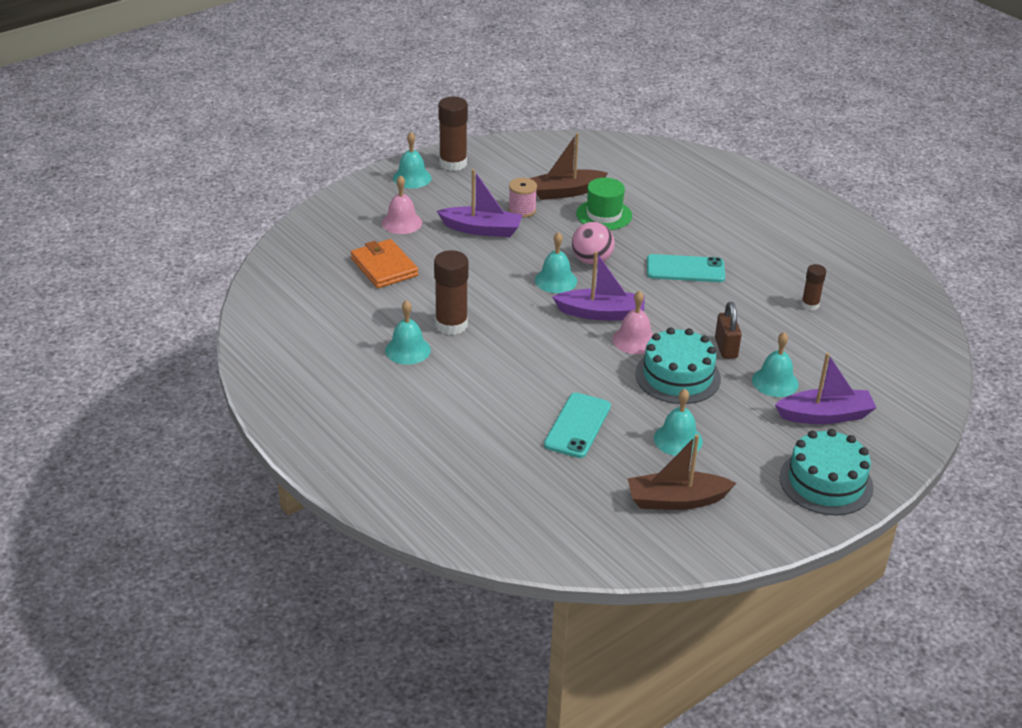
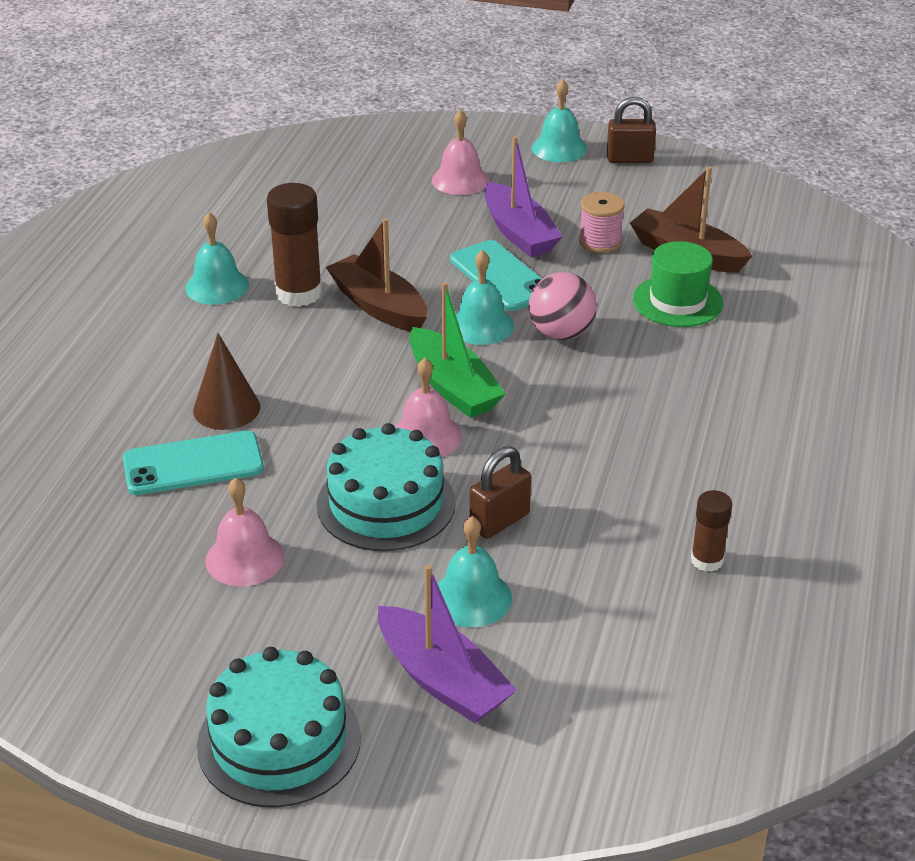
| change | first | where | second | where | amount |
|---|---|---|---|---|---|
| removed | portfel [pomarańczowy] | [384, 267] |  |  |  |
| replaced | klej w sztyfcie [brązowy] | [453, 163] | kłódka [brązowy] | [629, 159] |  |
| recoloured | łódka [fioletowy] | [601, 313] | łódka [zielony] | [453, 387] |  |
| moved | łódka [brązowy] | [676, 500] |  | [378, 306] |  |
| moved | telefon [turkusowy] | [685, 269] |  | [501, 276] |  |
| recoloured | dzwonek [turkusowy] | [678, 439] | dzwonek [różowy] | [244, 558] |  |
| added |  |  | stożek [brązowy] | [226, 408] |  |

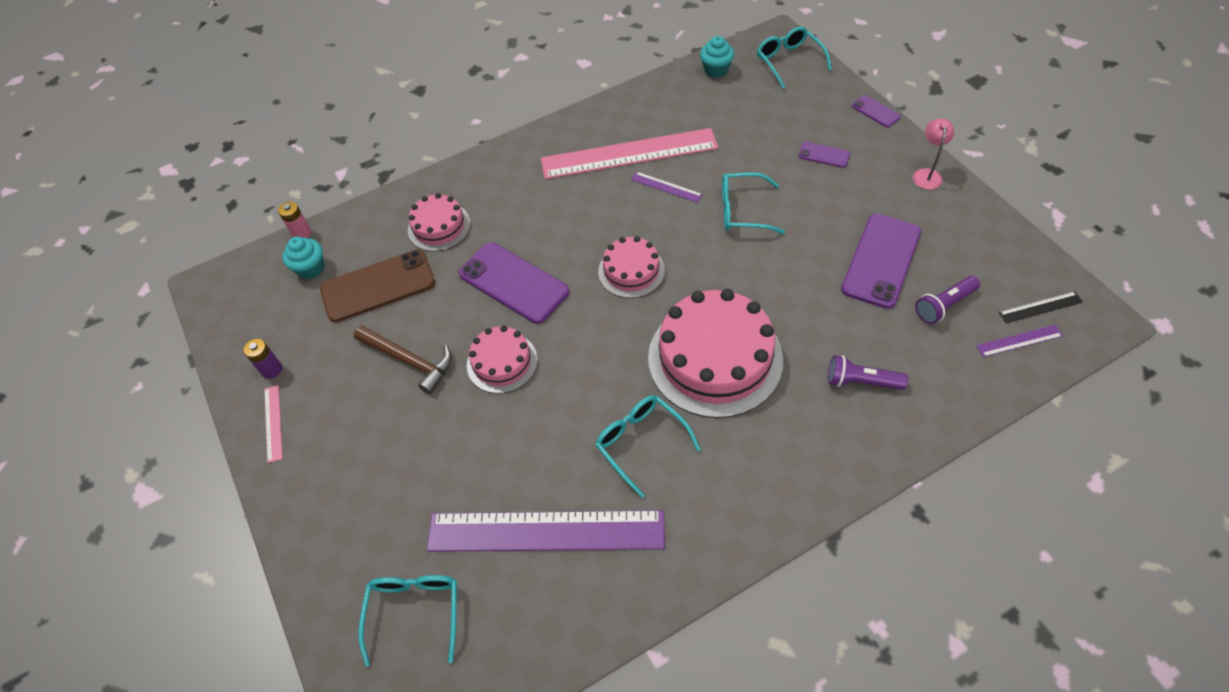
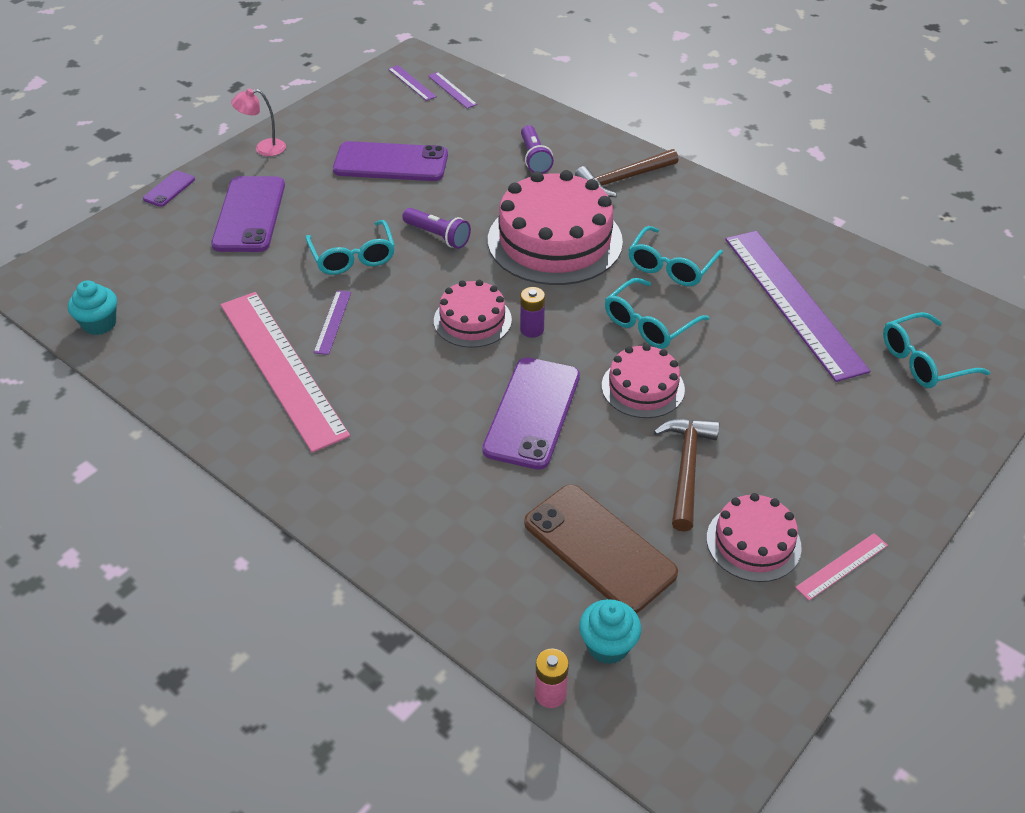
| change | first | where | second | where | amount |
|---|---|---|---|---|---|
| moved | bateria [fioletowy] | [271, 370] |  | [532, 329] |  |
| moved | tort [różowy] | [439, 227] |  | [753, 542] |  |
| moved | okulary [turkusowy] | [788, 61] |  | [648, 324] |  |
| resized | telefon [fioletowy] | [824, 155] |  | [249, 214] | x2.09 |
| moved | latarka [fioletowy] | [944, 305] |  | [438, 236] |  |
| recoloured | linijka [czarny] | [1040, 307] | linijka [fioletowy] | [411, 83] |  |
| added |  |  | młotek [brązowy] | [623, 179] |  |

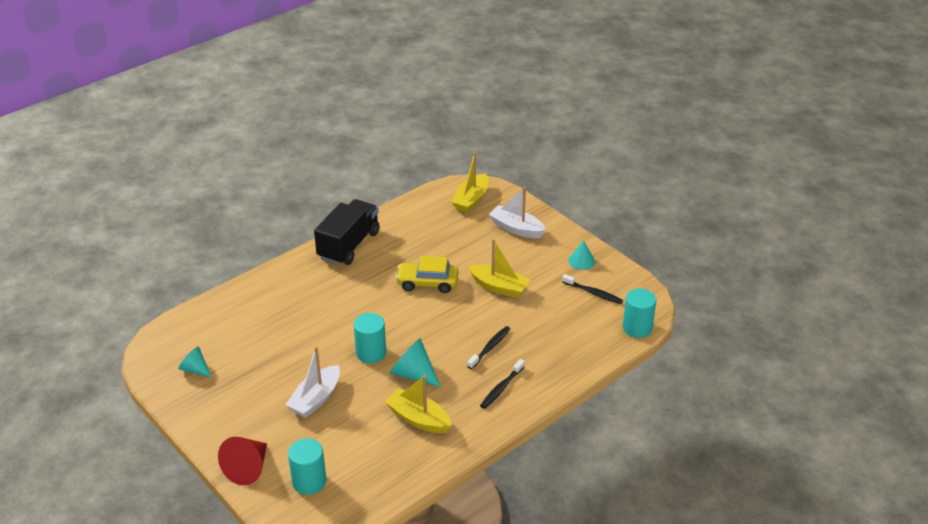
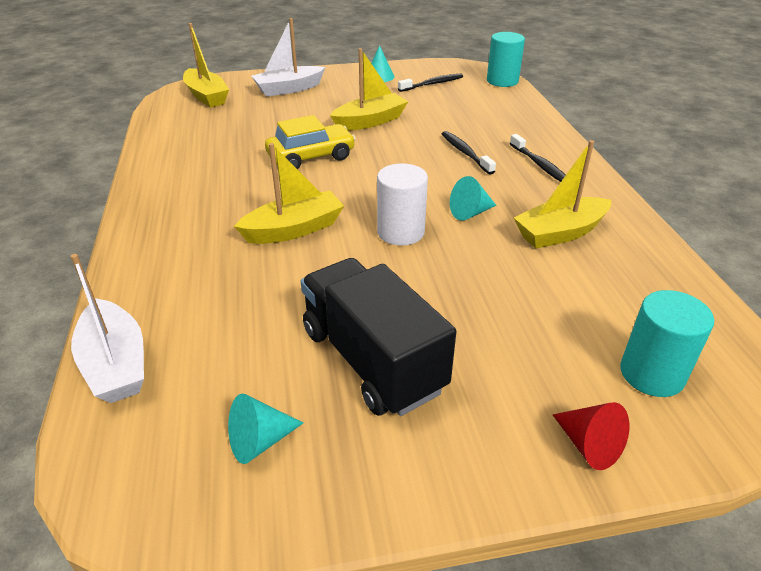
| change | first | where | second | where | amount |
|---|---|---|---|---|---|
| resized | stożek [czerwony] | [248, 468] |  | [589, 445] | x0.64 |
| moved | łódka [biały] | [316, 399] |  | [116, 364] |  |
| moved | ciężarówka [czarny] | [349, 245] |  | [372, 360] |  |
| recoloured | walec [turkusowy] | [371, 353] | walec [biały] | [401, 232] |  |
| resized | stożek [turkusowy] | [413, 374] |  | [470, 213] | x0.64 |
| turned | samochód [żółty] | [427, 283] |  | [311, 157] | 150 degrees counterclockwise |
| added |  |  | łódka [żółty] | [294, 229] |  |

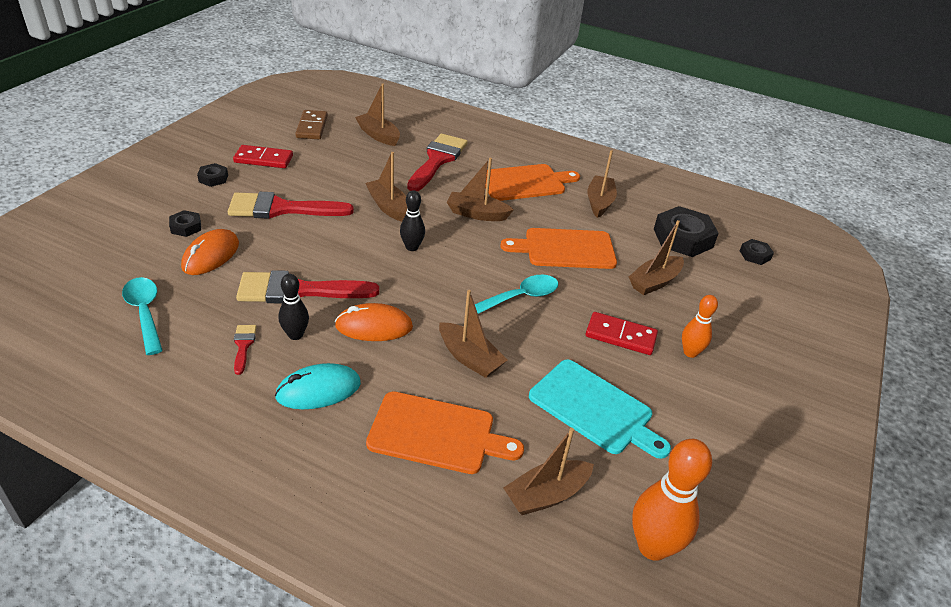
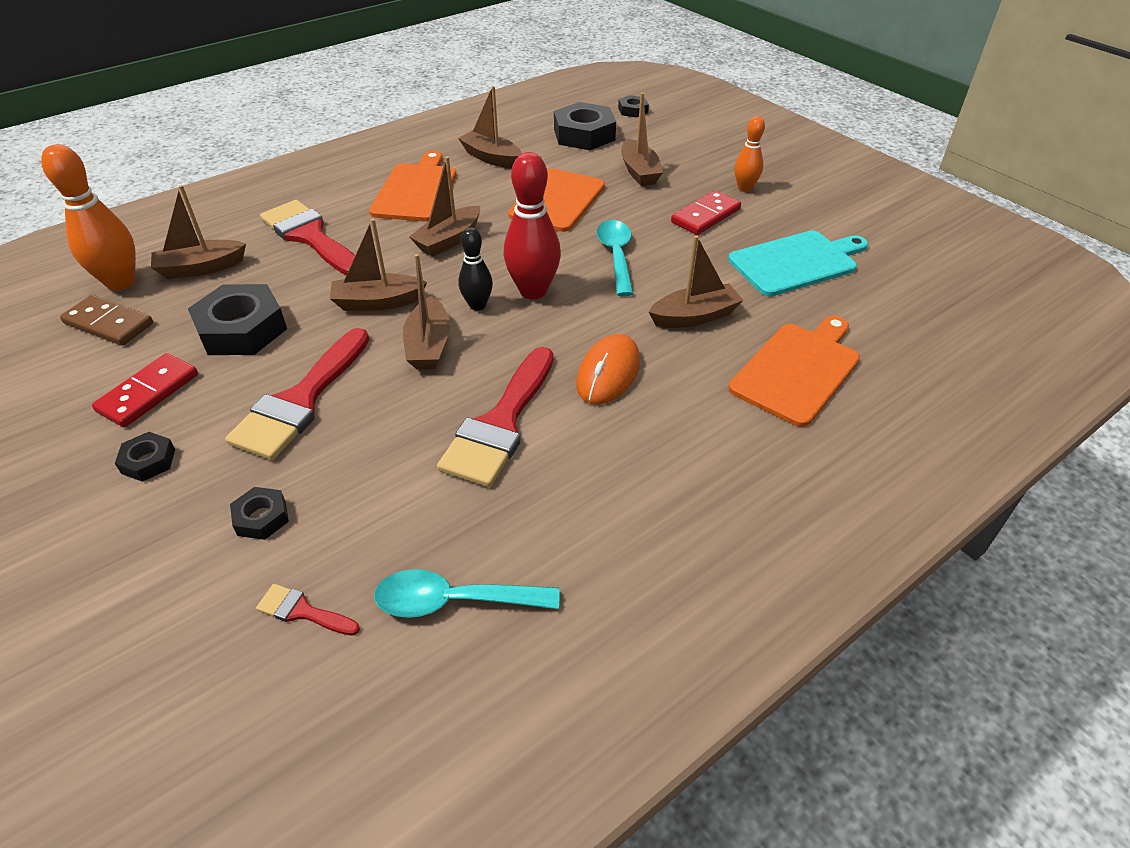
| change | first | where | second | where | amount |
|---|---|---|---|---|---|
| removed | myszka [pomarańczowy] | [211, 255] |  |  |  |
| moved | pędzel [czerwony] | [243, 345] |  | [302, 611] |  |
| removed | myszka [turkusowy] | [318, 390] |  |  |  |
| removed | kręgiel [czarny] | [295, 335] |  |  |  |
| moved | łódka [brązowy] | [546, 495] |  | [429, 345] |  |
| moved | kręgiel [pomarańczowy] | [652, 547] |  | [121, 282] |  |
| added |  |  | nakrętka [czarny] | [242, 329] |  |
| added |  |  | kręgiel [czerwony] | [533, 291] |  |

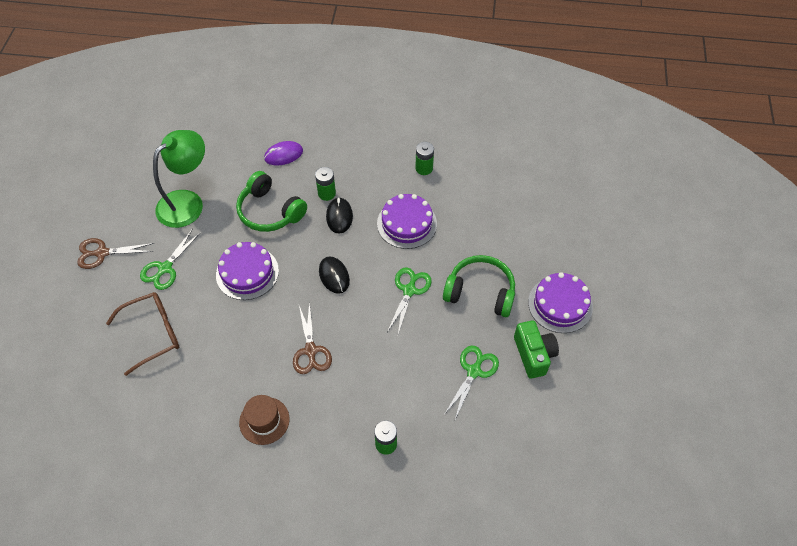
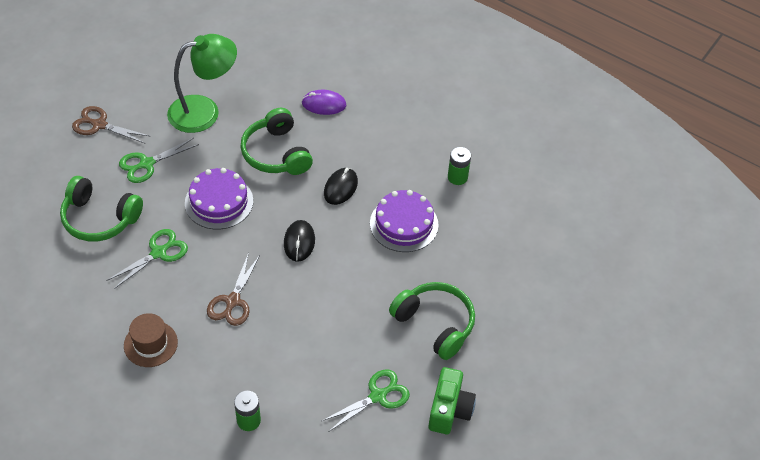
| change | first | where | second | where | amount |
|---|---|---|---|---|---|
| replaced | okulary [brązowy] | [152, 334] | słuchawki [zielony] | [99, 218] |  |
| removed | bateria [zielony] | [326, 193] |  |  |  |
| moved | nożyczki [zielony] | [409, 290] |  | [159, 253] |  |
| removed | tort [fioletowy] | [560, 304] |  |  |  |

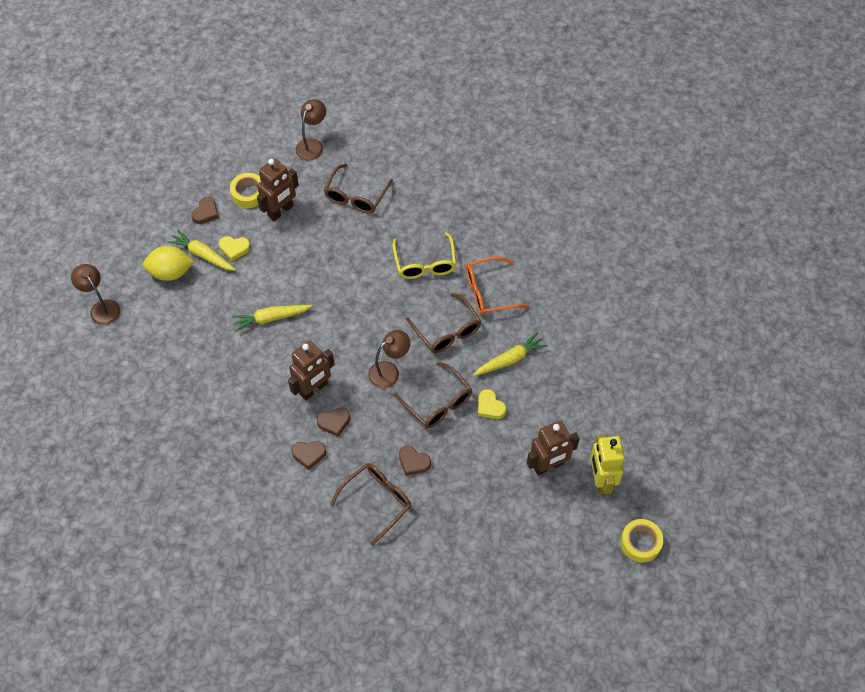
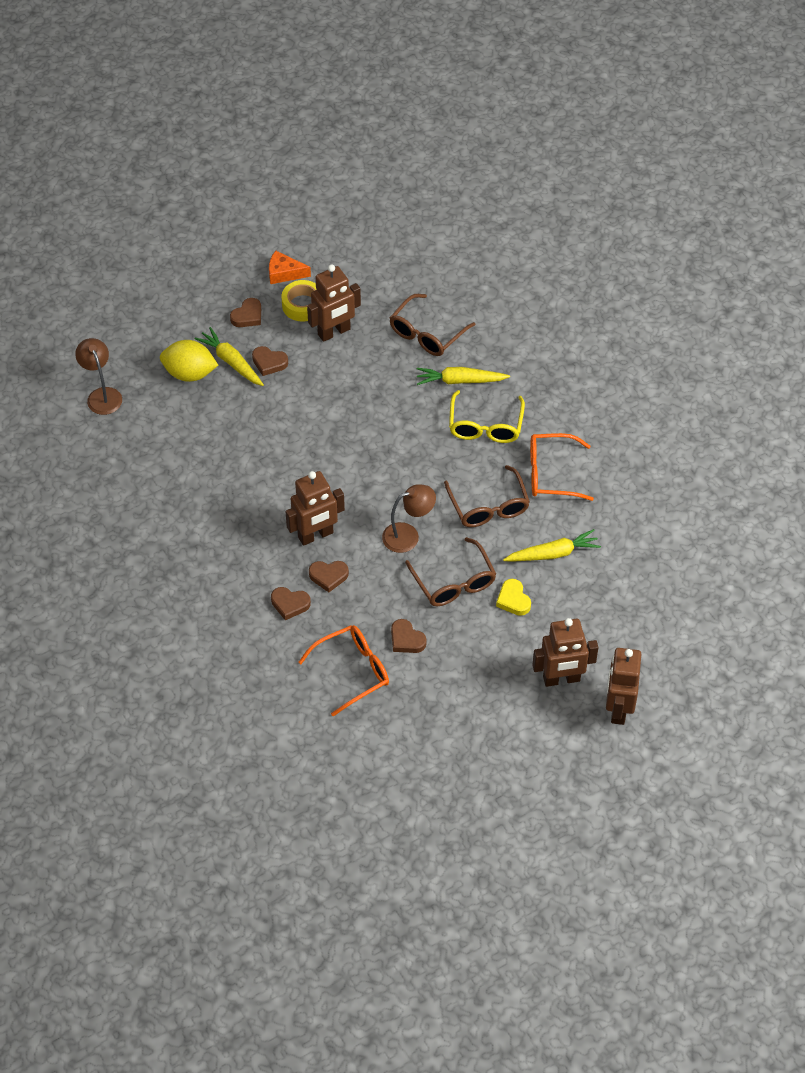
| change | first | where | second | where | amount |
|---|---|---|---|---|---|
| recoloured | serce [żółty] | [234, 249] | serce [brązowy] | [269, 362] |  |
| moved | marchewka [żółty] | [271, 318] |  | [460, 381] |  |
| removed | lampka [brązowy] | [312, 145] |  |  |  |
| recoloured | okulary [brązowy] | [377, 501] | okulary [pomarańczowy] | [352, 671] |  |
| recoloured | robot [żółty] | [601, 480] | robot [brązowy] | [618, 708] |  |
| removed | taśma klejąca [żółty] | [640, 543] |  |  |  |
| added |  |  | ser [pomarańczowy] | [284, 273] |  |

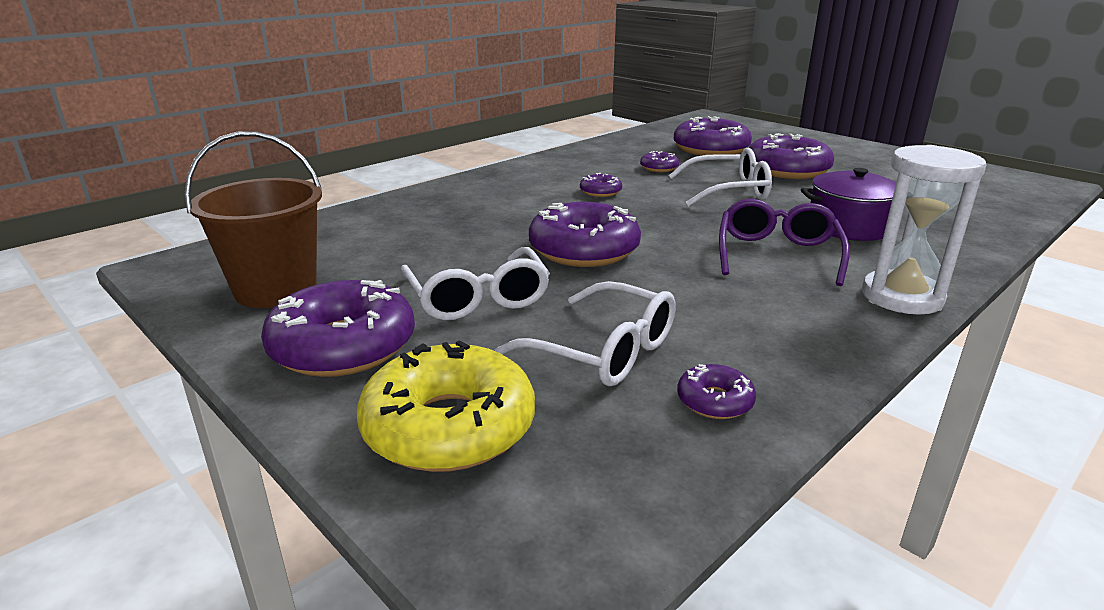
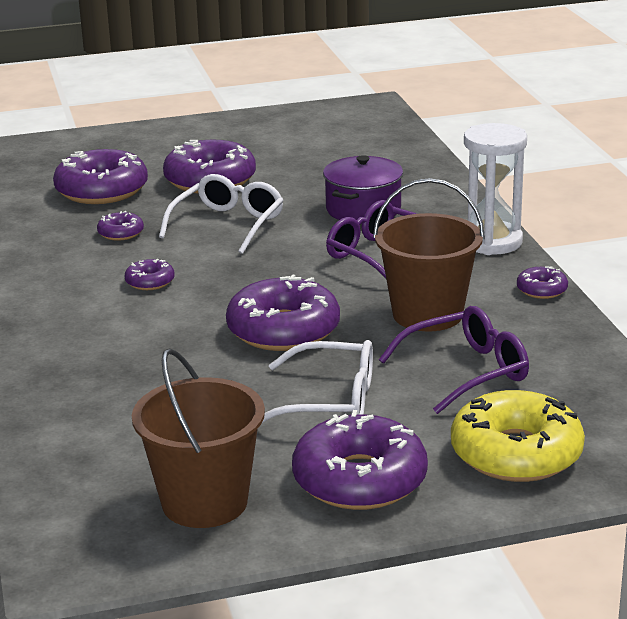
| change | first | where | second | where | amount |
|---|---|---|---|---|---|
| recoloured | okulary [biały] | [603, 351] | okulary [fioletowy] | [466, 371] |  |
| moved | donut [fioletowy] | [714, 401] |  | [541, 290] |  |
| added |  |  | wiadro [brązowy] | [427, 314] |  |

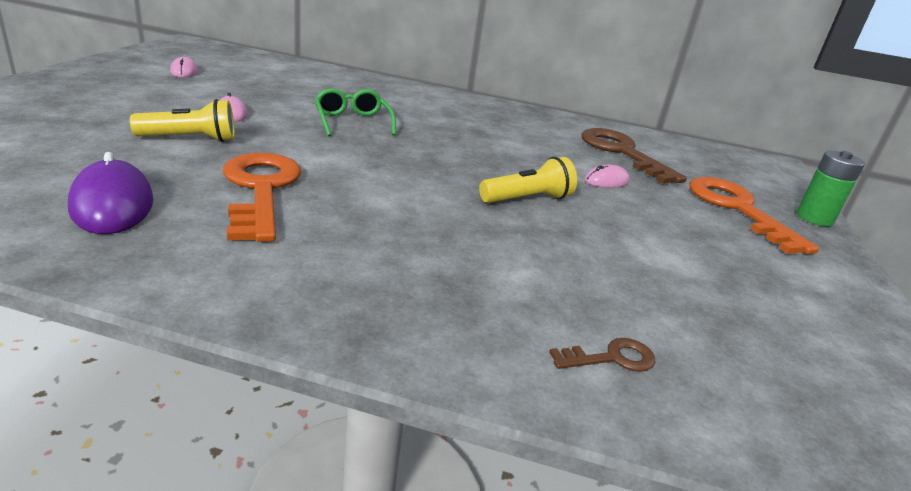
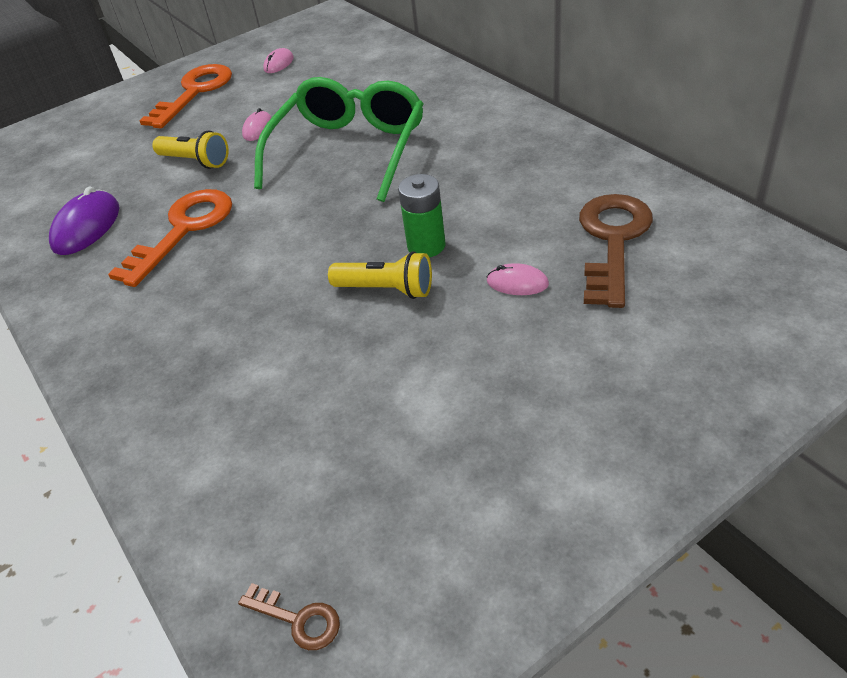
| change | first | where | second | where | amount |
|---|---|---|---|---|---|
| resized | okulary [zielony] | [352, 122] |  | [349, 150] | x1.95 |
| moved | klucz [brązowy] | [611, 358] |  | [297, 619] |  |
| moved | klucz [pomarańczowy] | [738, 210] |  | [194, 93] |  |
| moved | bateria [zielony] | [814, 218] |  | [426, 246] |  |

